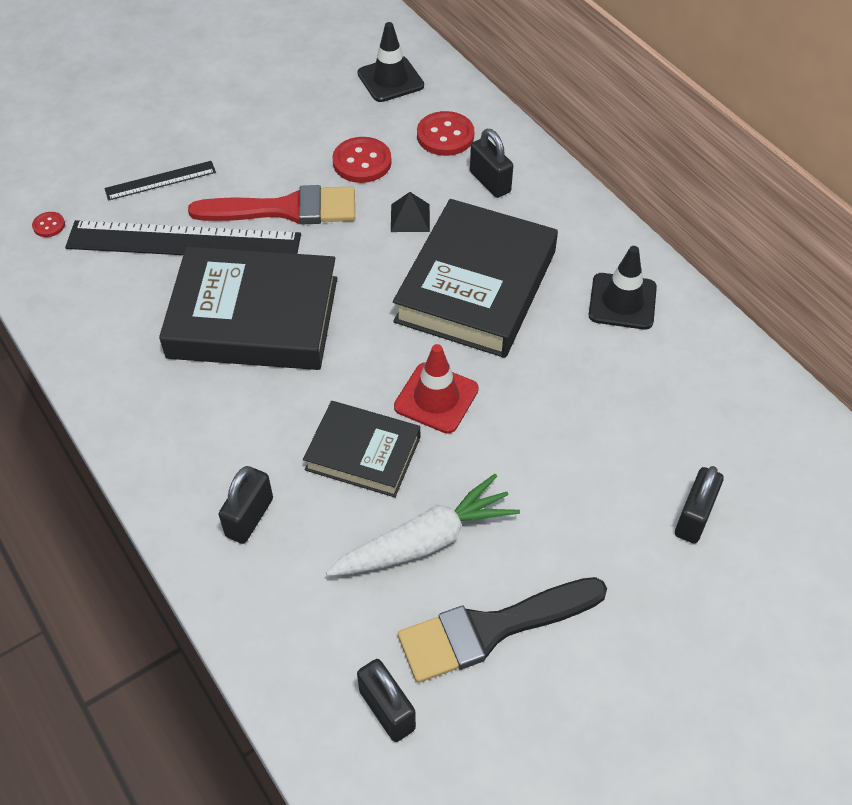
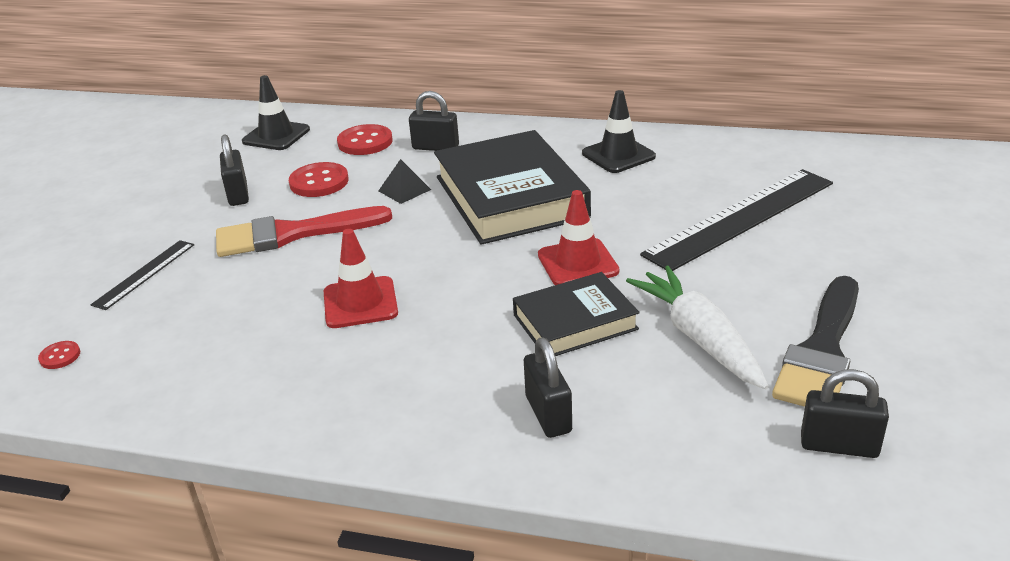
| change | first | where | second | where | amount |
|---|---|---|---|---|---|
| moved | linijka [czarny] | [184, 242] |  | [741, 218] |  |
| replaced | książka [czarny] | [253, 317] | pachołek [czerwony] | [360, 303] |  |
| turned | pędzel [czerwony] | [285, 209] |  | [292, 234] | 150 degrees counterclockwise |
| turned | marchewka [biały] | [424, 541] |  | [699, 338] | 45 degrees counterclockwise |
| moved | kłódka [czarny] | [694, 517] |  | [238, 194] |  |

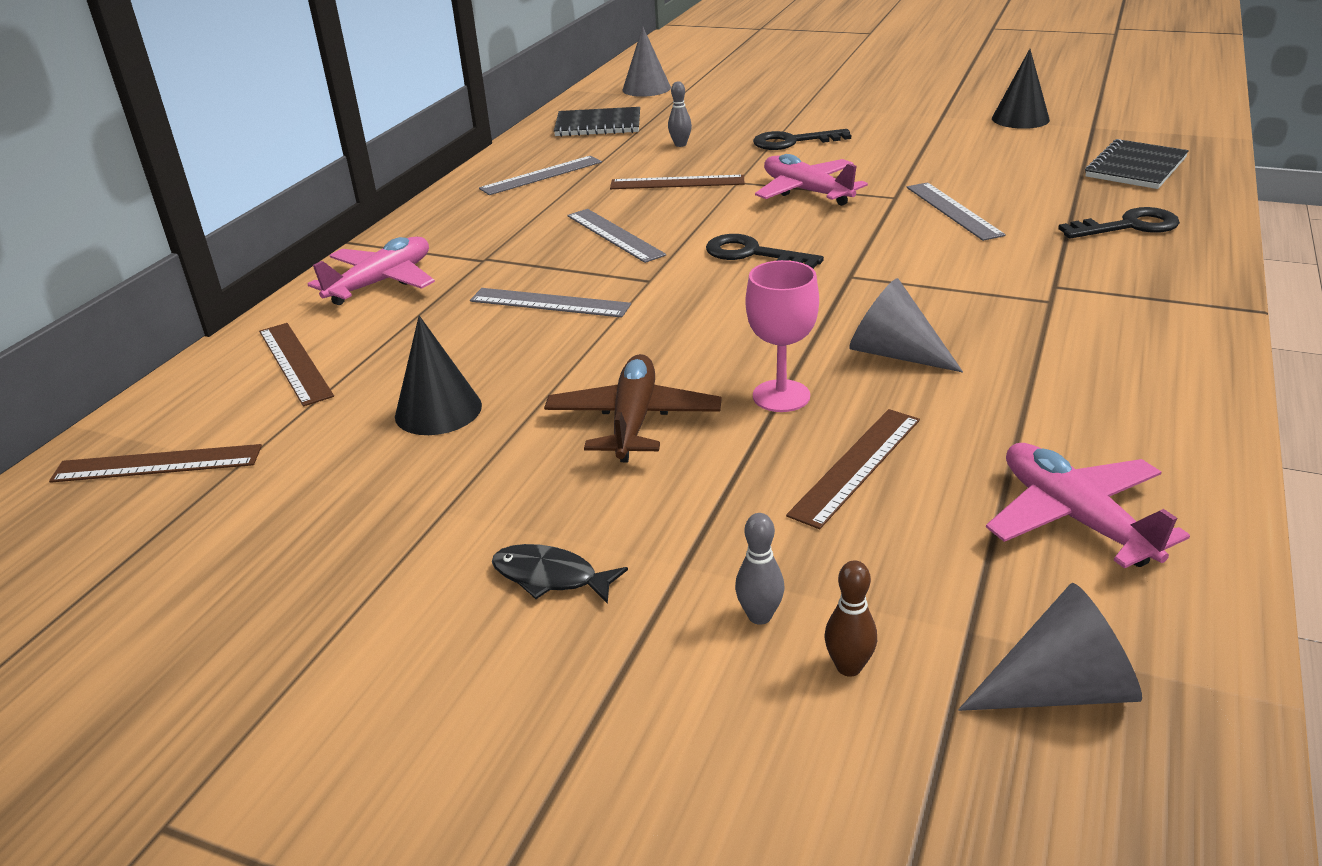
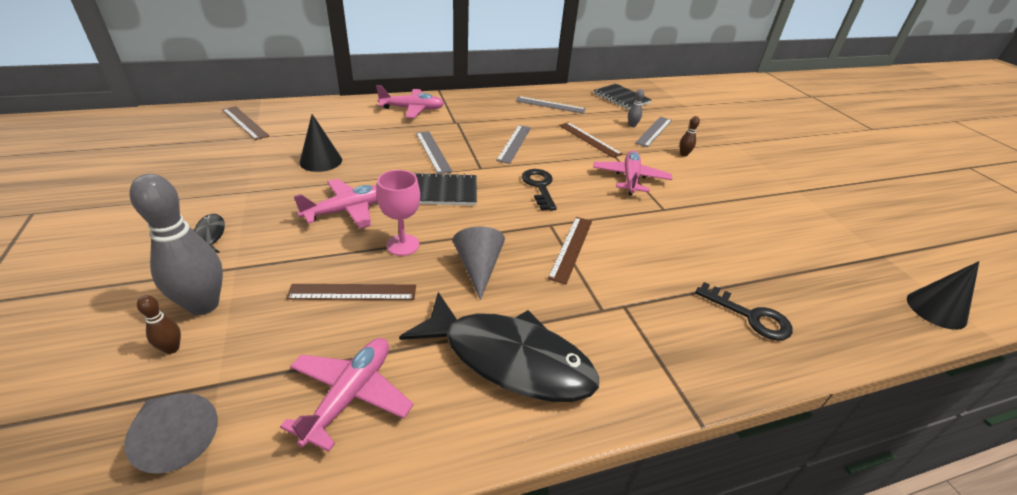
| change | first | where | second | where | amount |
|---|---|---|---|---|---|
| moved | linijka [brązowy] | [295, 362] |  | [571, 248] |  |
| recoloured | samolot [brązowy] | [633, 421] | samolot [różowy] | [347, 211] |  |
| removed | stożek [szary] | [646, 88] |  |  |  |
| resized | kręgiel [szary] | [759, 616] |  | [203, 305] | x2.25 |
| replaced | klucz [czarny] | [792, 142] | kręgiel [brązowy] | [684, 154] |  |
| moved | linijka [szary] | [953, 210] |  | [654, 131] |  |
| moved | stożek [czarny] | [1020, 119] |  | [936, 309] |  |
| moved | zeszyt [czarny] | [1136, 167] |  | [442, 191] |  |
| added |  |  | ryba [czarny] | [509, 359] |  |

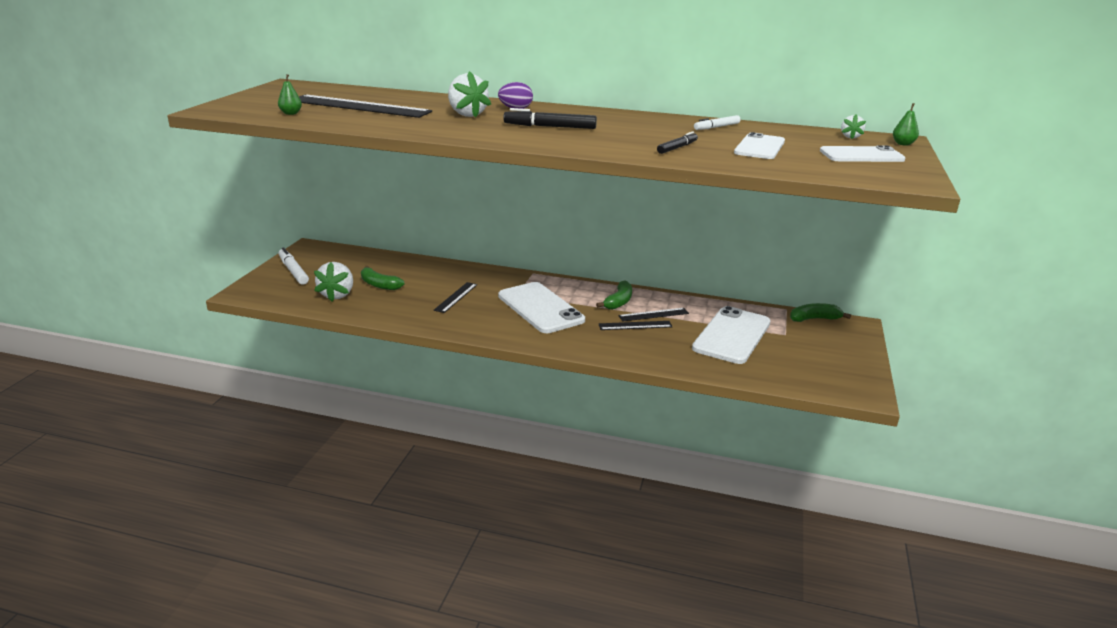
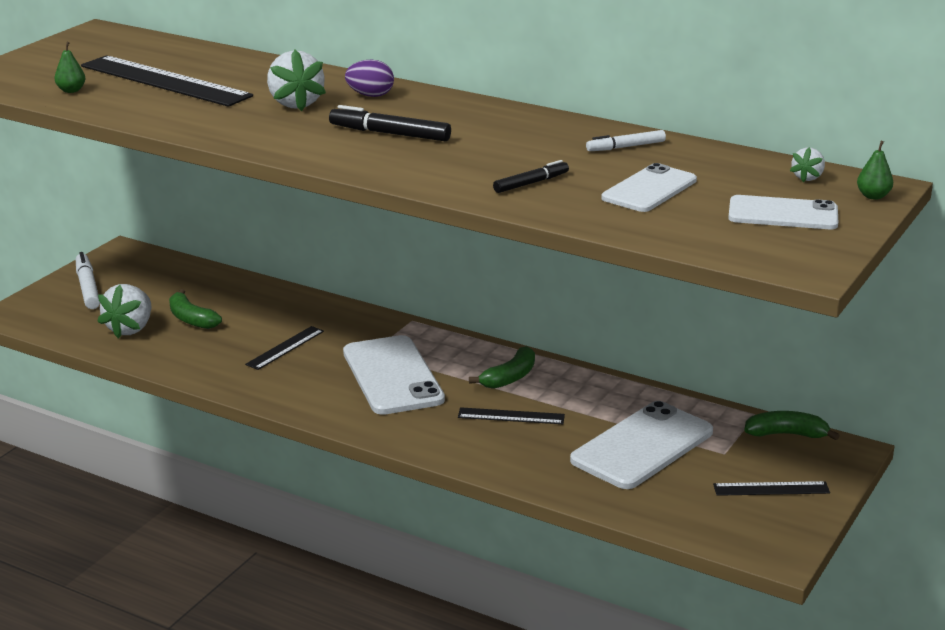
| change | first | where | second | where | amount |
|---|---|---|---|---|---|
| moved | linijka [czarny] | [653, 314] |  | [771, 489] |  |

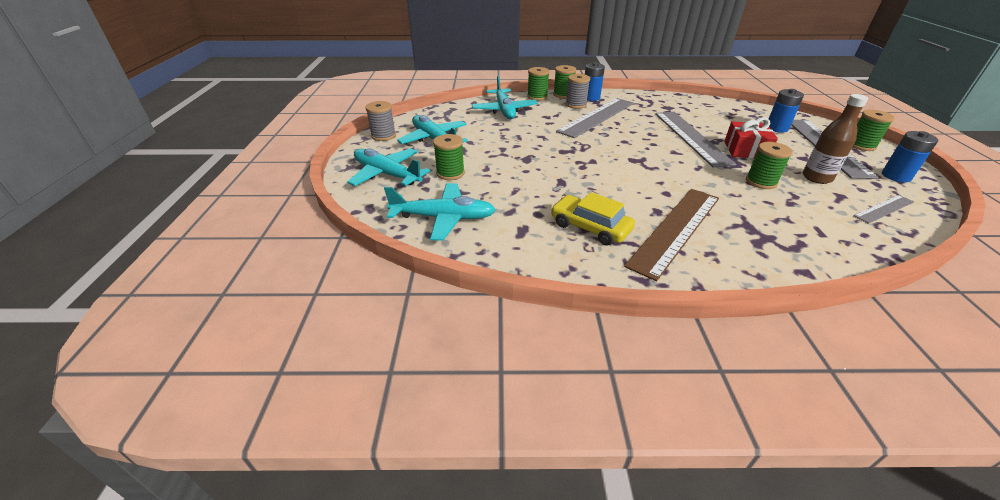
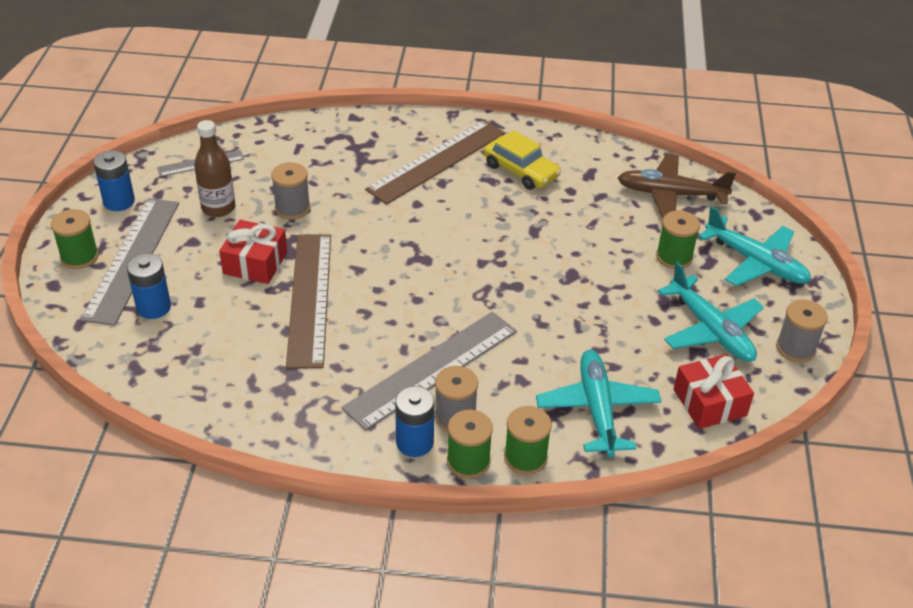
| change | first | where | second | where | amount |
|---|---|---|---|---|---|
| recoloured | samolot [turkusowy] | [443, 218] | samolot [brązowy] | [671, 194] |  |
| recoloured | linijka [szary] | [691, 137] | linijka [brązowy] | [310, 298] |  |
| recoloured | szpulka [zielony] | [761, 182] | szpulka [szary] | [292, 208] |  |
| added |  |  | prezent [czerwony] | [709, 402] |  |

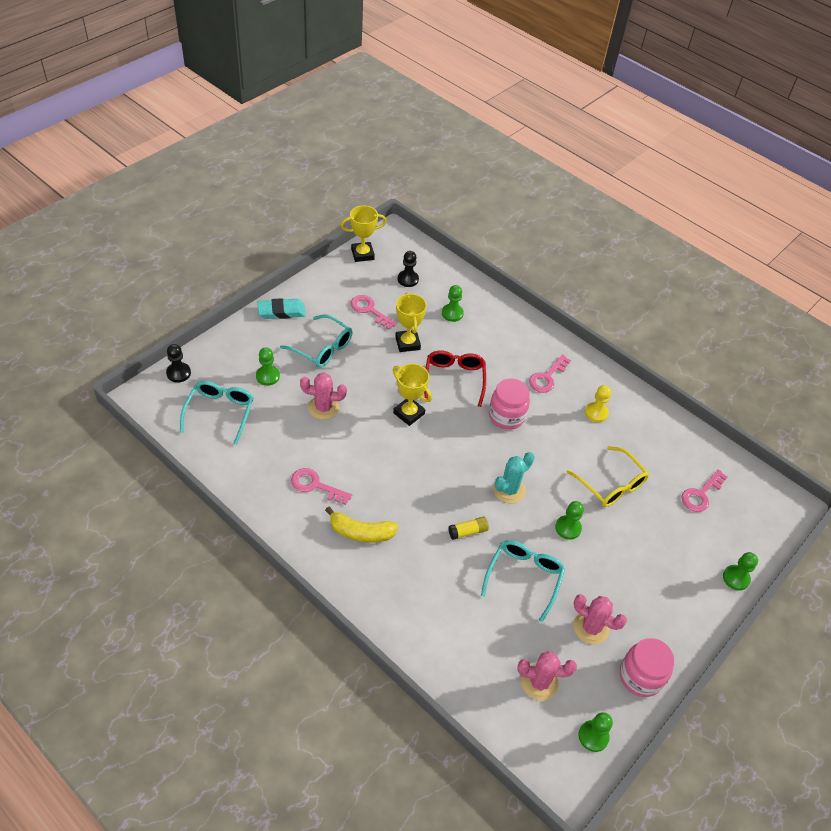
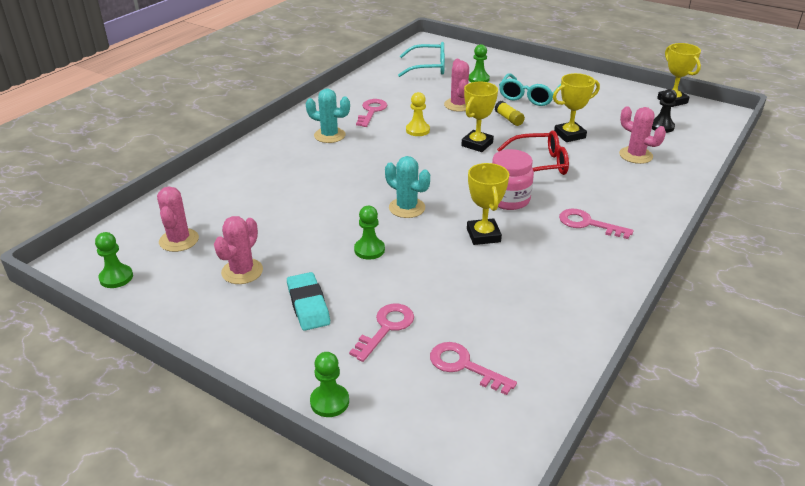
| change | first | where | second | where | amount |
|---|---|---|---|---|---|
| removed | pionek [czarny] | [178, 373] |  |  |  |
| moved | gumka do mazania [turkusowy] | [281, 311] |  | [308, 305] |  |
| replaced | banan [żółty] | [361, 532] | kaktus [turkusowy] | [329, 135] |  |
| moved | klucz [różowy] | [369, 310] |  | [386, 328] |  |
| replaced | pionek [zielony] | [452, 313] | kaktus [różowy] | [635, 155] |  |
| moved | klej w sztyfcie [żółty] | [467, 531] |  | [508, 119] |  |
| removed | okulary [turkusowy] | [524, 577] |  |  |  |
| removed | okulary [żółty] | [611, 484] |  |  |  |
| moved | pionek [żółty] | [596, 413] |  | [417, 130] |  |
| removed | słoik [różowy] | [640, 676] |  |  |  |
| added |  |  | puchar [żółty] | [483, 235] |  |

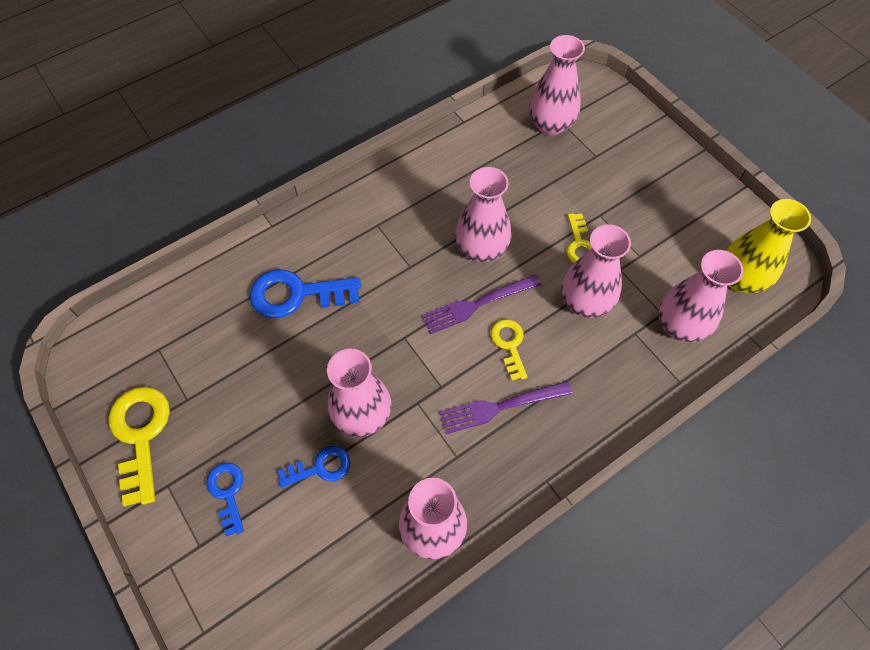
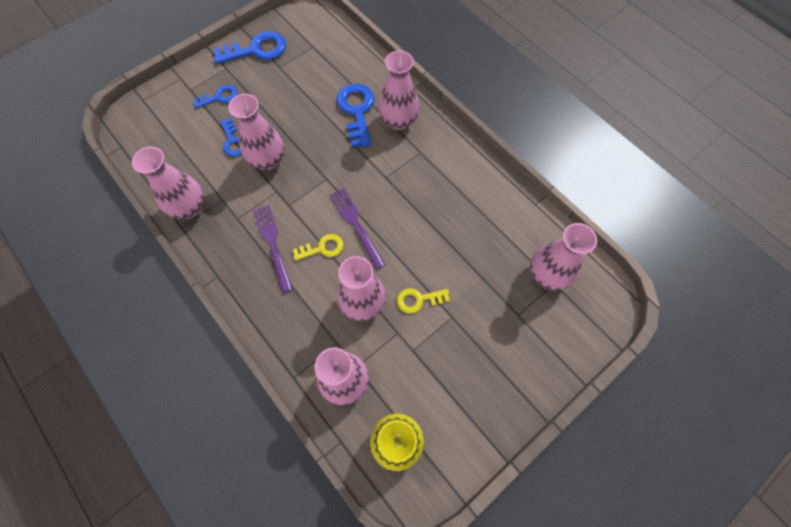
| change | first | where | second | where | amount |
|---|---|---|---|---|---|
| recoloured | klucz [żółty] | [141, 435] | klucz [niebieski] | [257, 50] |  |
| moved | wazon [różowy] | [481, 249] |  | [398, 121] |  |

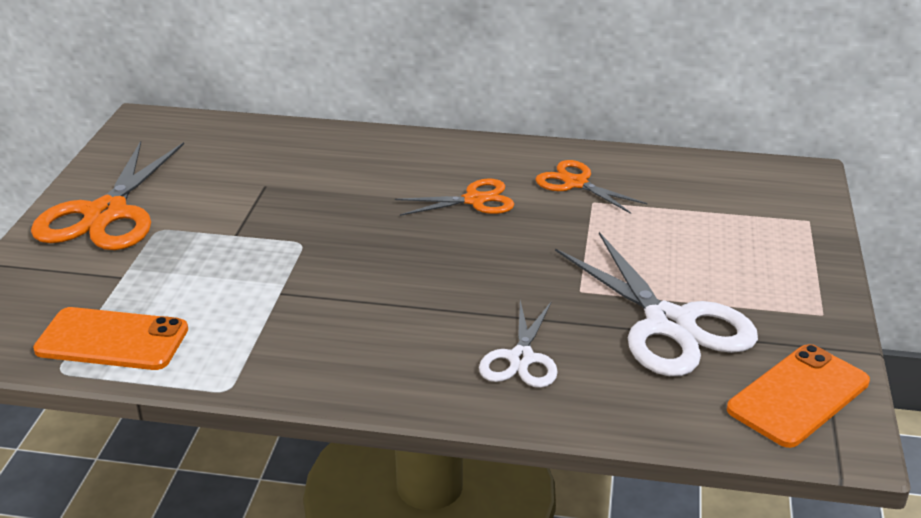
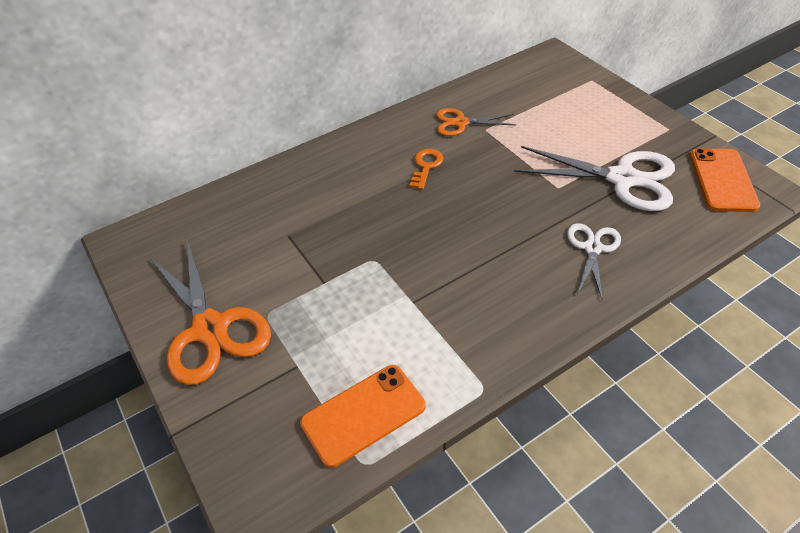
| change | first | where | second | where | amount |
|---|---|---|---|---|---|
| replaced | nożyczki [pomarańczowy] | [475, 200] | klucz [pomarańczowy] | [426, 166] |  |
| turned | nożyczki [biały] | [521, 359] |  | [592, 248] | 135 degrees counterclockwise |

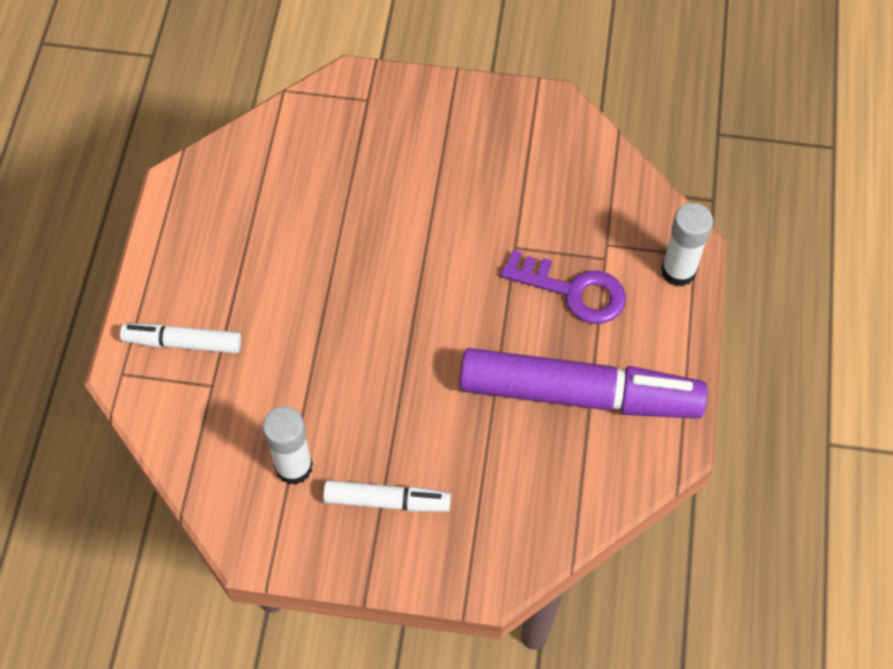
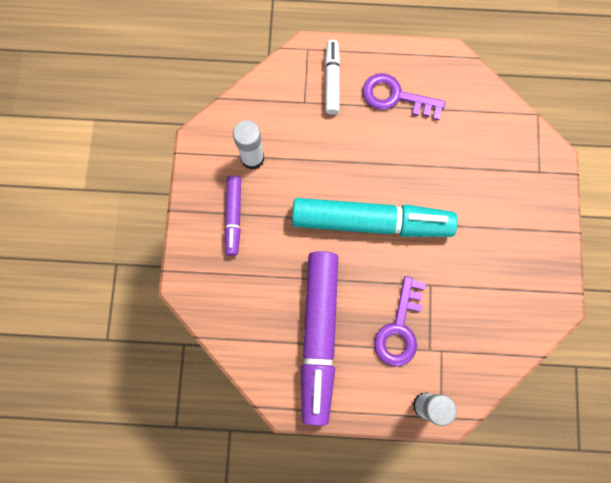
| change | first | where | second | where | amount |
|---|---|---|---|---|---|
| recoloured | flamaster [biały] | [387, 501] | flamaster [fioletowy] | [233, 217] |  |
| added |  |  | flamaster [turkusowy] | [371, 222] |  |
| added |  |  | klucz [fioletowy] | [396, 97] |  |

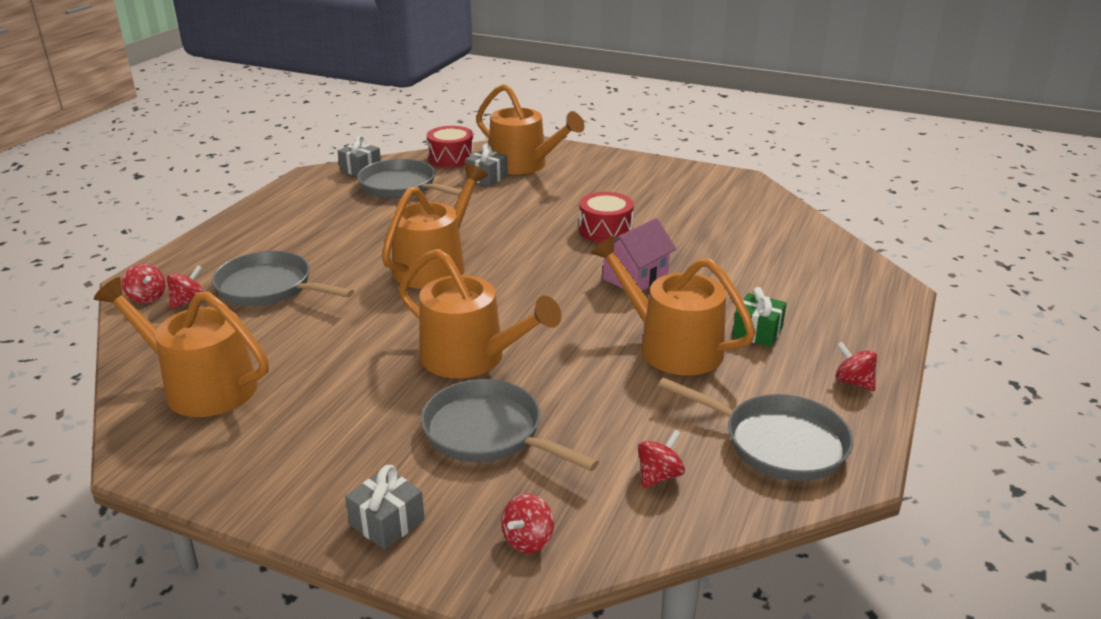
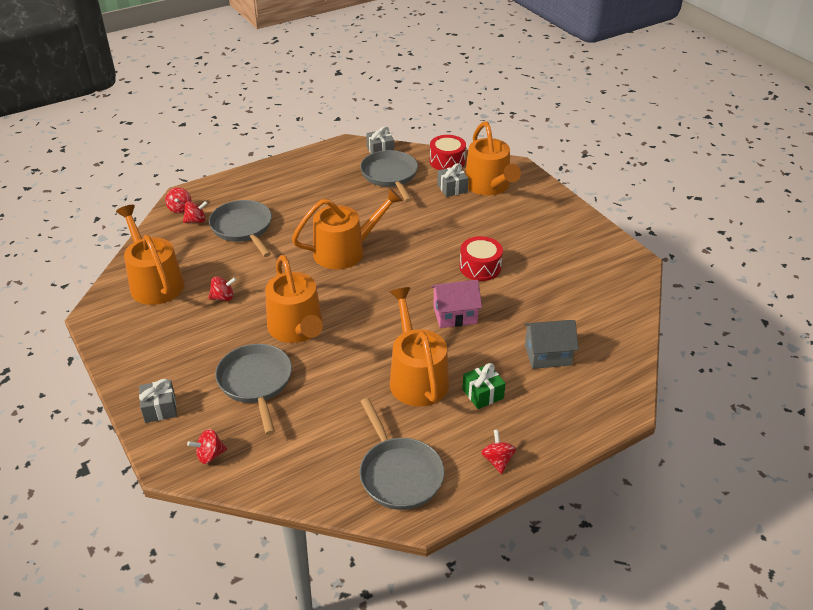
| change | first | where | second | where | amount |
|---|---|---|---|---|---|
| moved | bączek [czerwony] | [659, 476] |  | [223, 297] |  |
| added |  |  | domek [szary] | [547, 355] |  |

